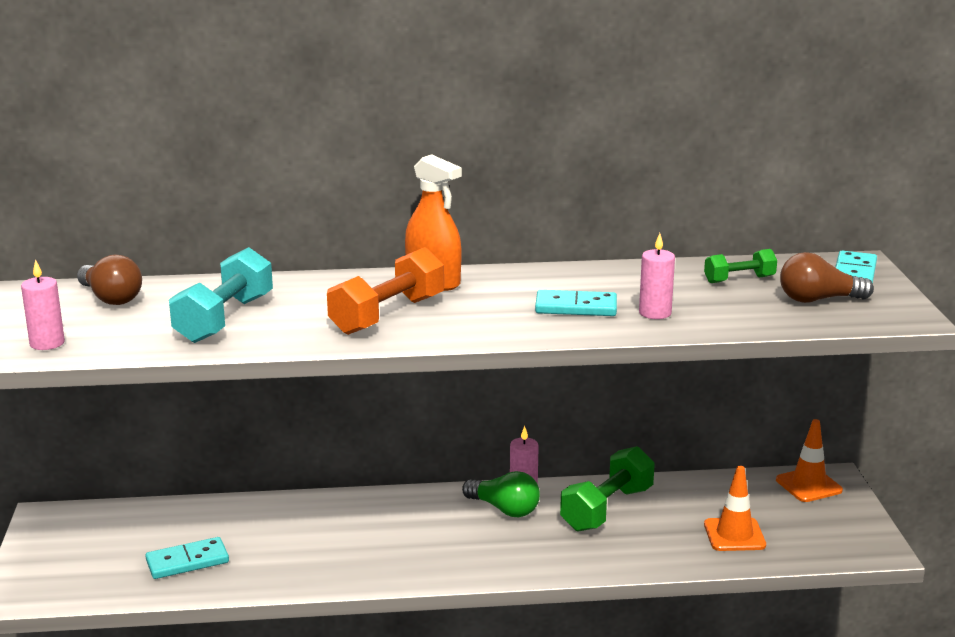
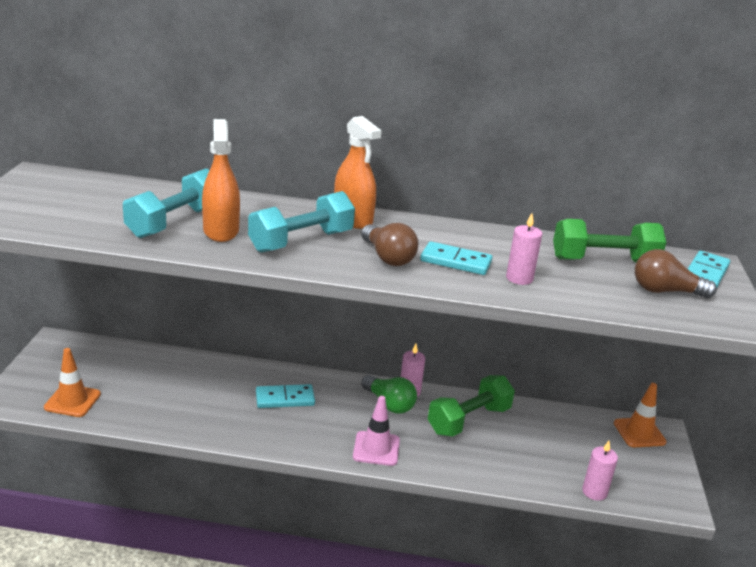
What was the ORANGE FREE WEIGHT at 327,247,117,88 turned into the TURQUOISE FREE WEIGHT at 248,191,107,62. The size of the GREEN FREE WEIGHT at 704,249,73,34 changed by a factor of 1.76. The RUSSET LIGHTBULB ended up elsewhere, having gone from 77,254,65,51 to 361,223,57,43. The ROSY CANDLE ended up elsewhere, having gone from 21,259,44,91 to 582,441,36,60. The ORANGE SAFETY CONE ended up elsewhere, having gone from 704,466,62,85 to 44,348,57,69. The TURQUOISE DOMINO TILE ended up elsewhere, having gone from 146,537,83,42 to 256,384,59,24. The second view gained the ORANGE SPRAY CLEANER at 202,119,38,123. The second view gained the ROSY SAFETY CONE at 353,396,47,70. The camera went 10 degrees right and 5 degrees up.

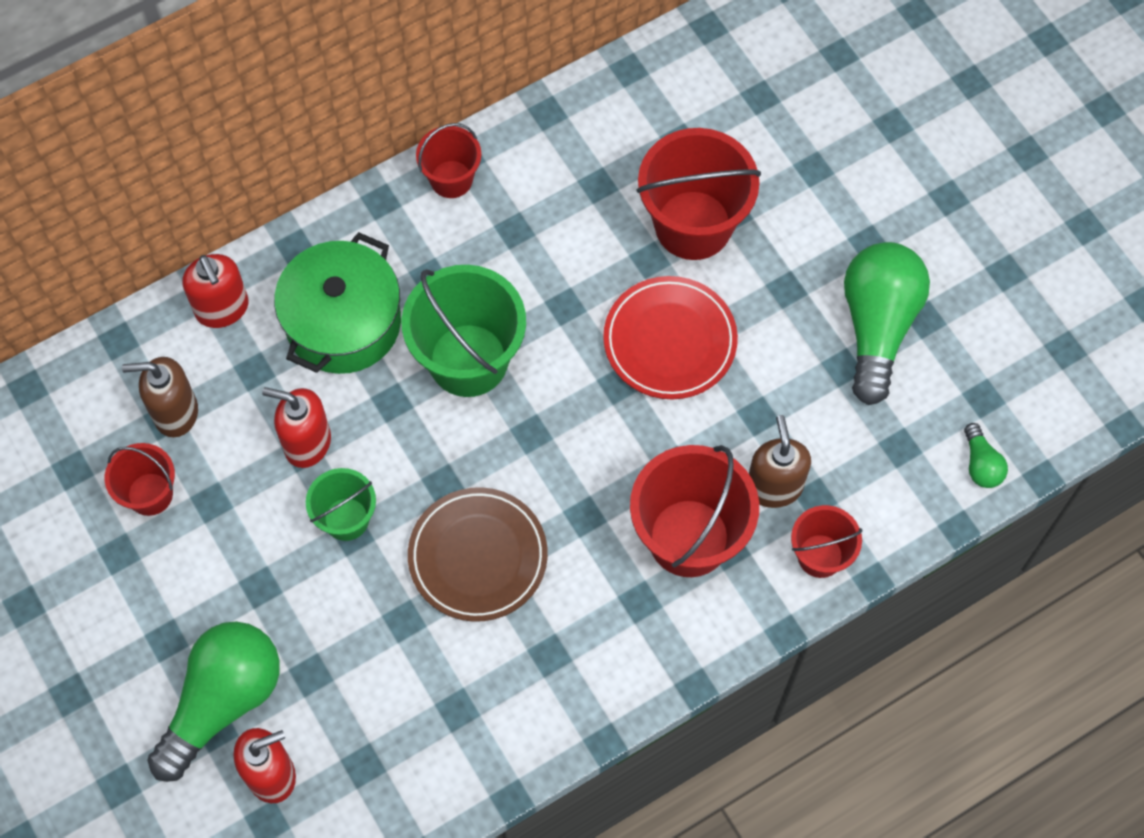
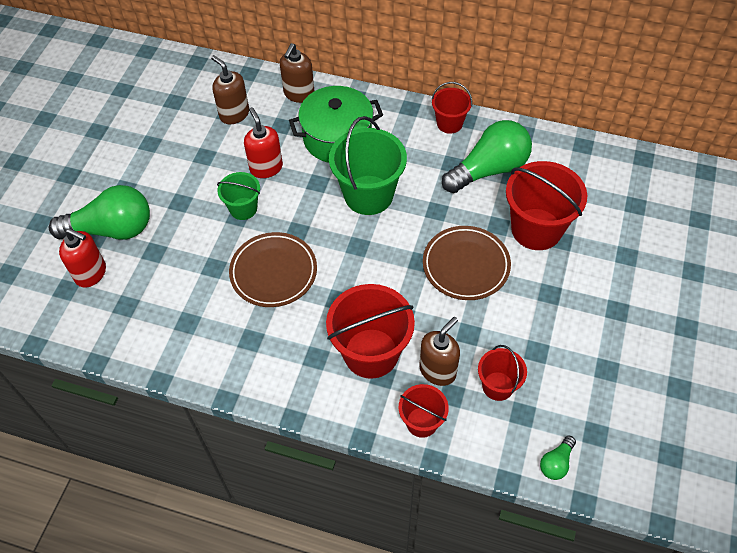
The GREEN LIGHTBULB ended up elsewhere, having gone from 844,242,86,163 to 442,120,90,73. What was the SCARLET PUMP BOTTLE at 183,254,66,74 turned into the RUSSET PUMP BOTTLE at 280,43,34,60. What was the SCARLET PLATE at 603,276,135,123 turned into the RUSSET PLATE at 423,226,88,74. The SCARLET PAIL ended up elsewhere, having gone from 105,443,70,73 to 478,345,49,56. The camera went 50 degrees right and 10 degrees down.

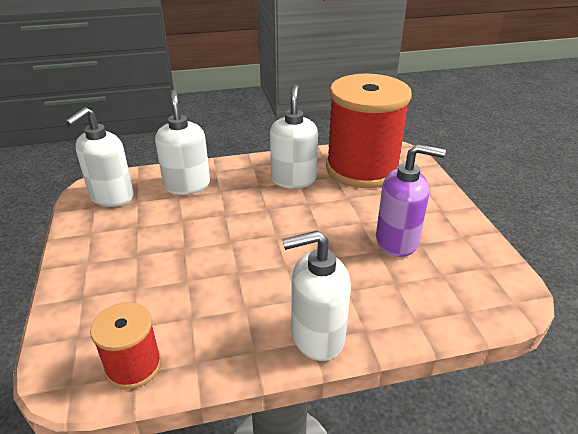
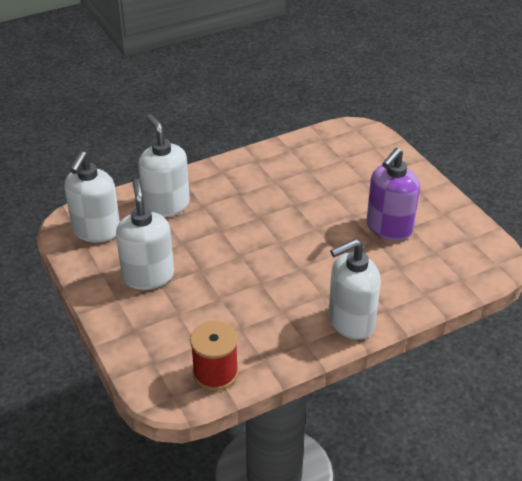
The second view lost the SCARLET SPOOL at 326,74,86,114. The SNOW-WHITE PUMP BOTTLE ended up elsewhere, having gone from 270,85,48,104 to 116,179,58,111. The PURPLE PUMP BOTTLE at 376,144,70,113 ended up facing another way, 135 degrees clockwise from before. The camera went 15 degrees left and 5 degrees up.

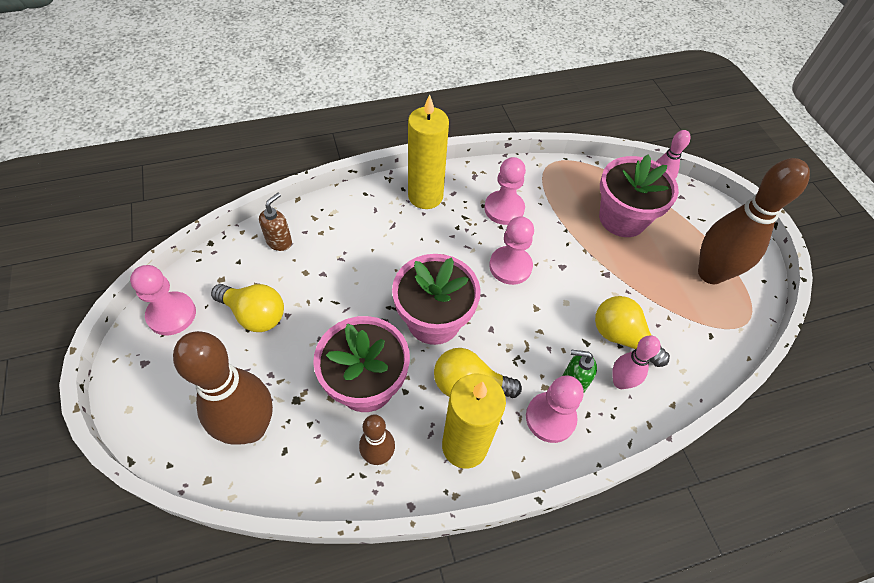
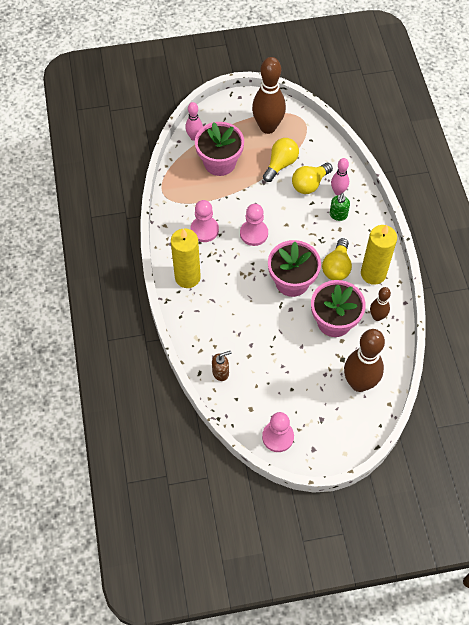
The RUSSET PUMP BOTTLE at 259,193,33,58 ended up facing another way, 120 degrees clockwise from before. The BRIGHT YELLOW LIGHTBULB ended up elsewhere, having gone from 211,284,73,48 to 263,138,36,44. The second view lost the ROSY CHESS PAWN at 526,375,58,68. The camera went 80 degrees left and 5 degrees up.

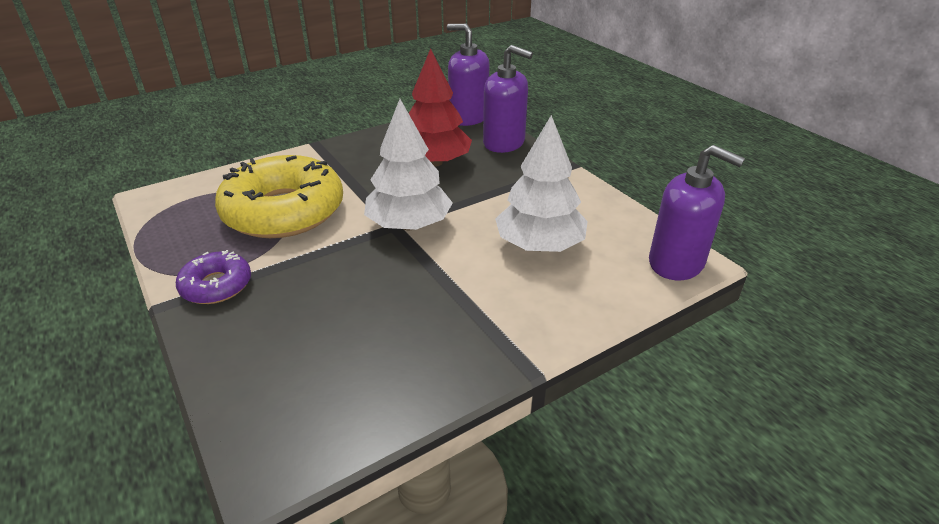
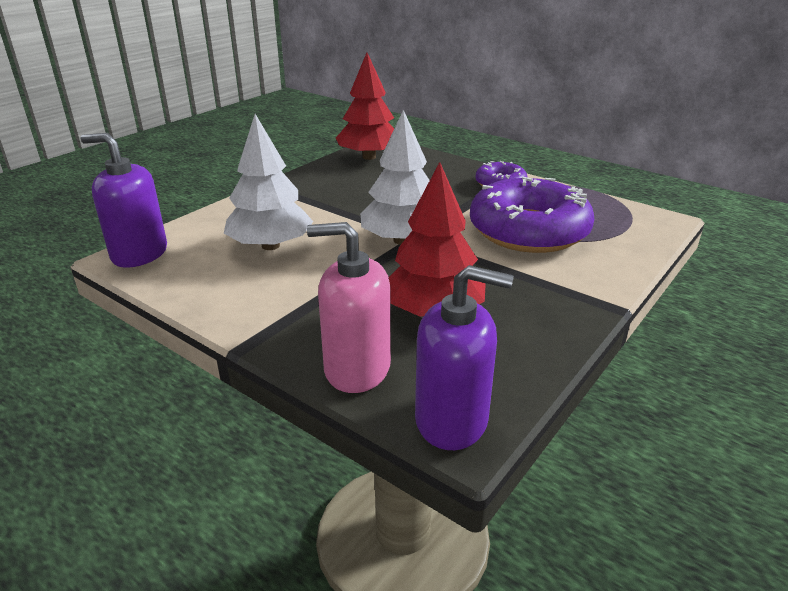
What was the PURPLE PUMP BOTTLE at 483,45,50,108 turned into the ROSY PUMP BOTTLE at 307,222,84,171. What was the BRIGHT YELLOW GLAZED DONUT at 215,155,128,83 turned into the PURPLE GLAZED DONUT at 470,177,124,76. The second view gained the SCARLET TREE at 336,53,58,107. The camera went 160 degrees right and 5 degrees down.

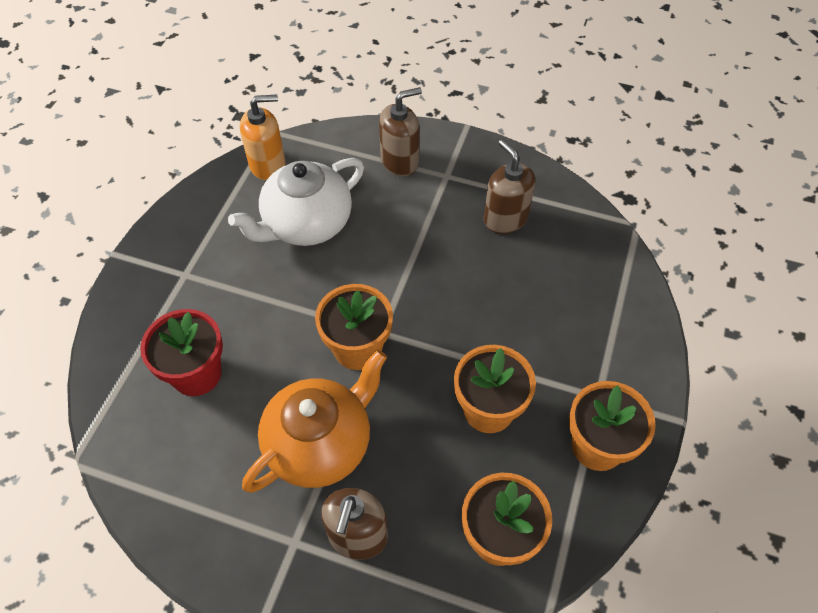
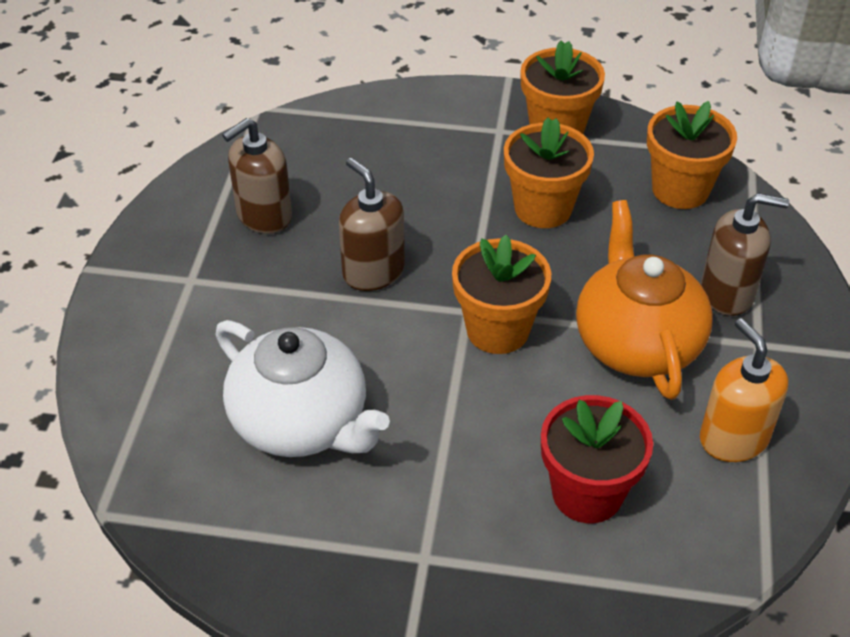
The RUSSET PUMP BOTTLE ended up elsewhere, having gone from 379,87,43,89 to 339,158,66,133. The ORANGE PUMP BOTTLE ended up elsewhere, having gone from 240,94,46,87 to 700,318,88,144. The ORANGE TEA POT at 242,350,145,143 ended up facing another way, 45 degrees clockwise from before. The camera went 100 degrees left and 10 degrees down.

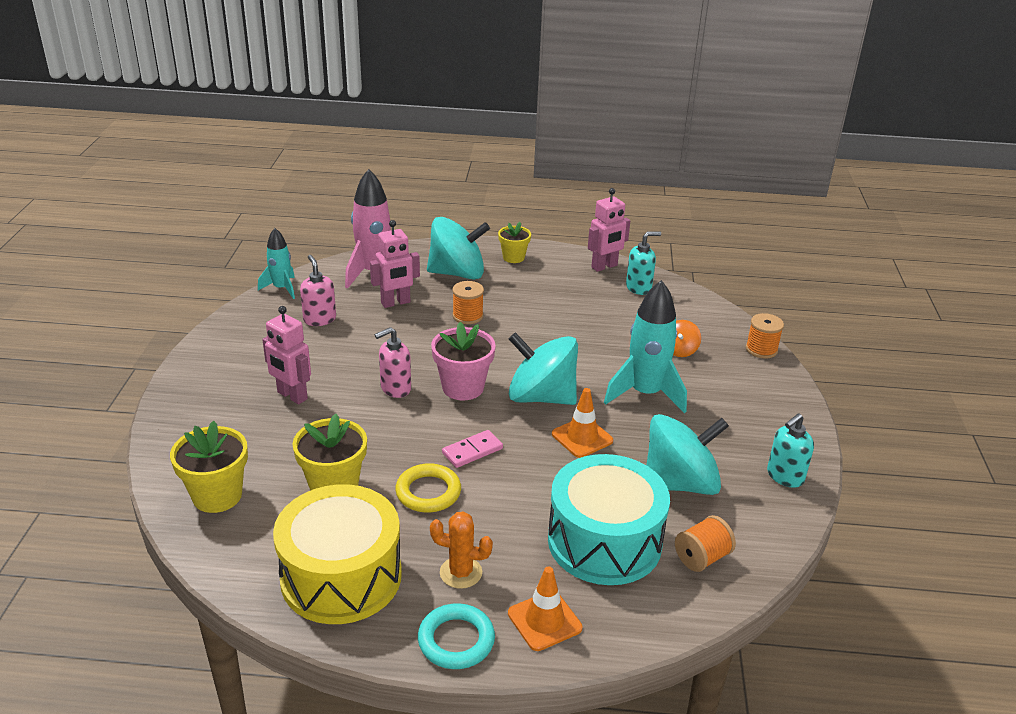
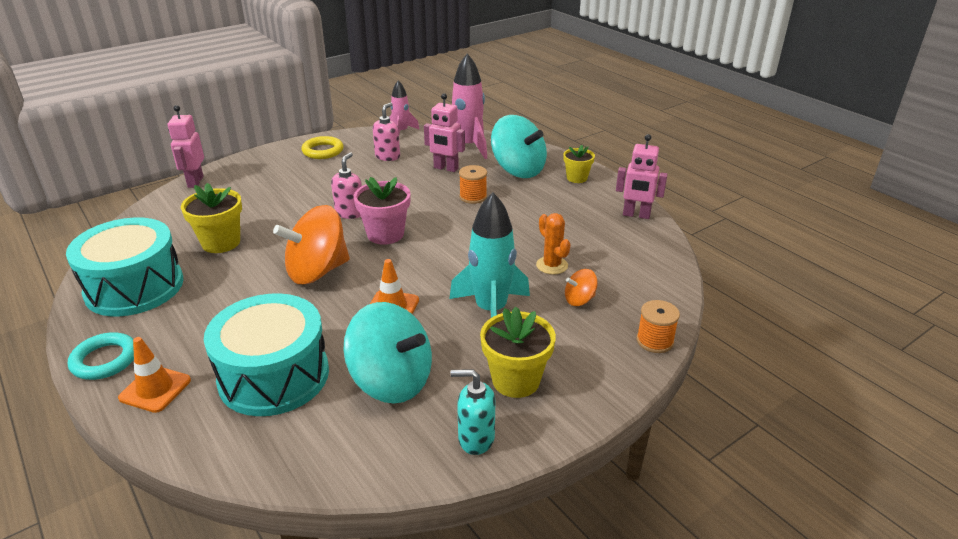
What was the TURQUOISE TOY ROCKET at 258,228,37,71 turned into the ROSY TOY ROCKET at 390,80,30,54. The second view lost the TURQUOISE PUMP BOTTLE at 626,231,35,64. The ROSY ROBOT ended up elsewhere, having gone from 262,306,49,98 to 168,105,36,83. The ROSY PUMP BOTTLE at 375,327,36,71 ended up facing another way, 90 degrees clockwise from before. The second view lost the TURQUOISE SPINNING TOP at 509,332,69,73. The BRIGHT YELLOW FLOWER POT ended up elsewhere, having gone from 170,421,78,92 to 480,307,76,91. Where the ROSY DOMINO TILE stood at 442,430,61,38, the ORANGE SPINNING TOP came to stand at 273,205,77,79. The BRIGHT YELLOW TORUS ended up elsewhere, having gone from 395,463,66,50 to 302,136,42,23. What was the BRIGHT YELLOW TOY DRUM at 273,484,129,140 turned into the TURQUOISE TOY DRUM at 66,217,117,99. The ORANGE PRICKLY PLANT ended up elsewhere, having gone from 430,511,63,78 to 536,213,35,62. The second view lost the ORANGE SPOOL at 675,515,61,57. The camera went 50 degrees right and 0 degrees up.

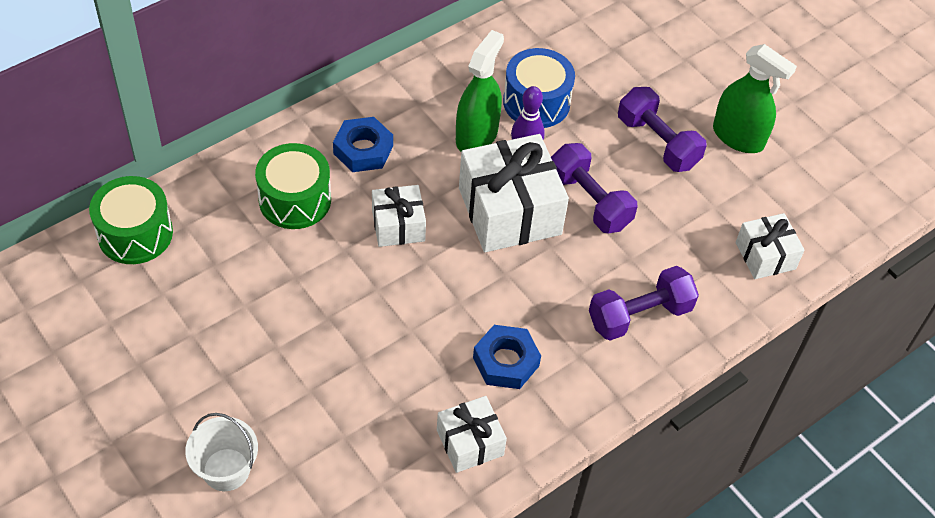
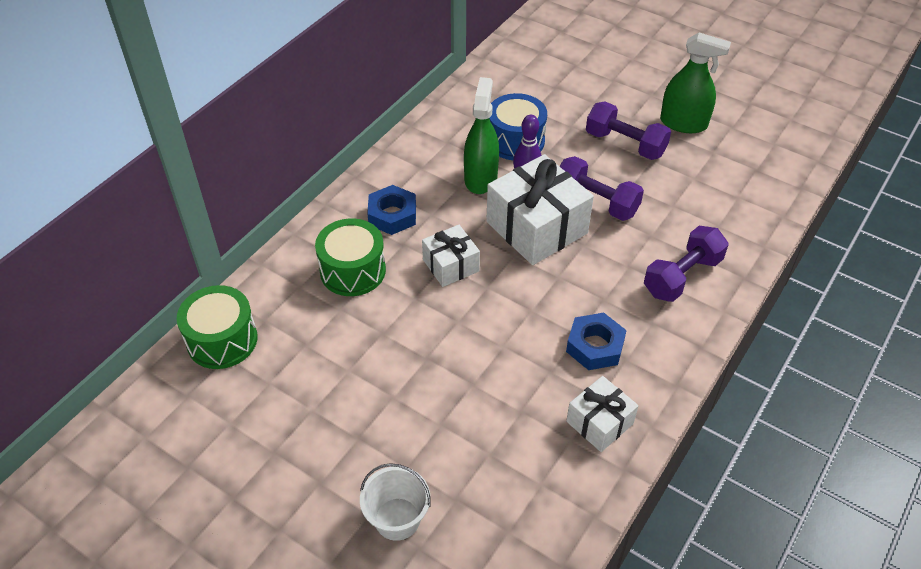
The second view lost the SNOW-WHITE WRAPPED GIFT at 736,213,69,66. The camera went 15 degrees left and 5 degrees down.

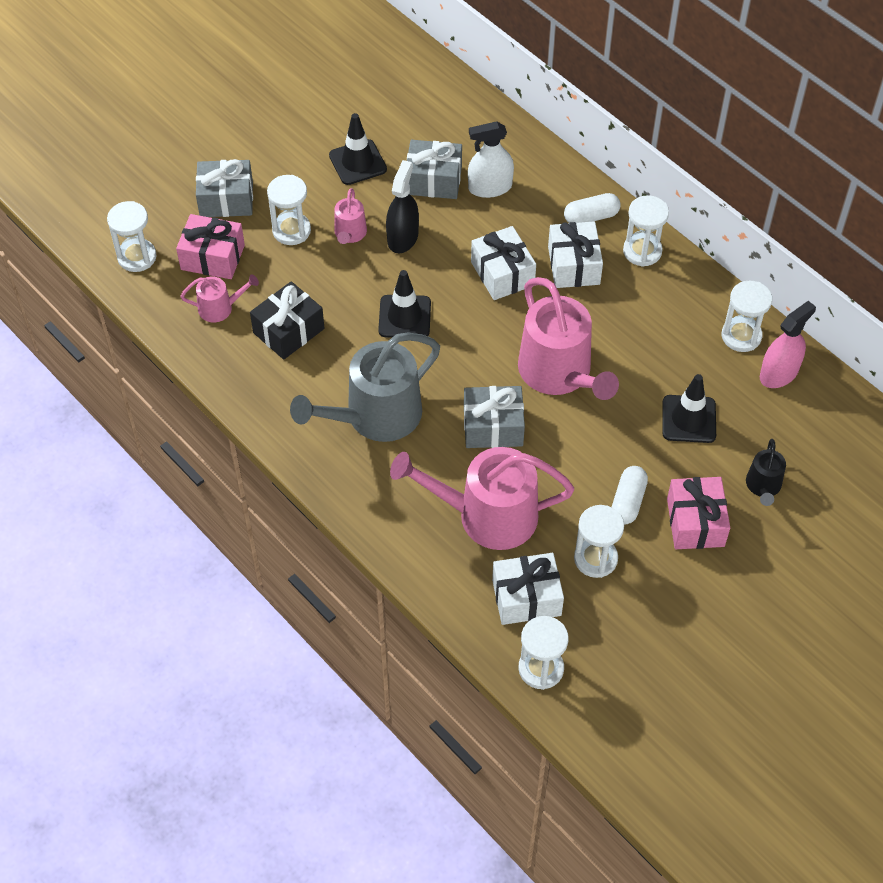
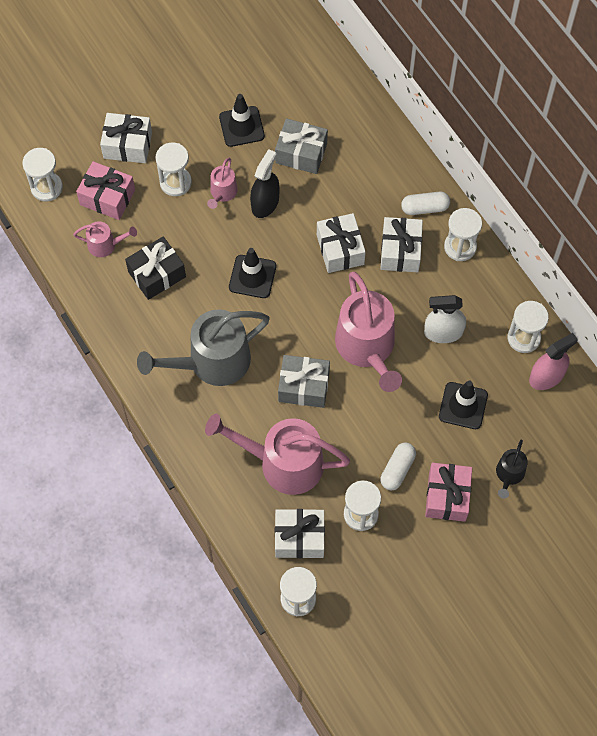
The SNOW-WHITE SPRAY CLEANER ended up elsewhere, having gone from 468,121,46,77 to 424,295,42,48. What was the ASH-GREY WRAPPED GIFT at 196,159,57,58 turned into the SNOW-WHITE WRAPPED GIFT at 100,113,52,50. The camera went 10 degrees right and 10 degrees up.

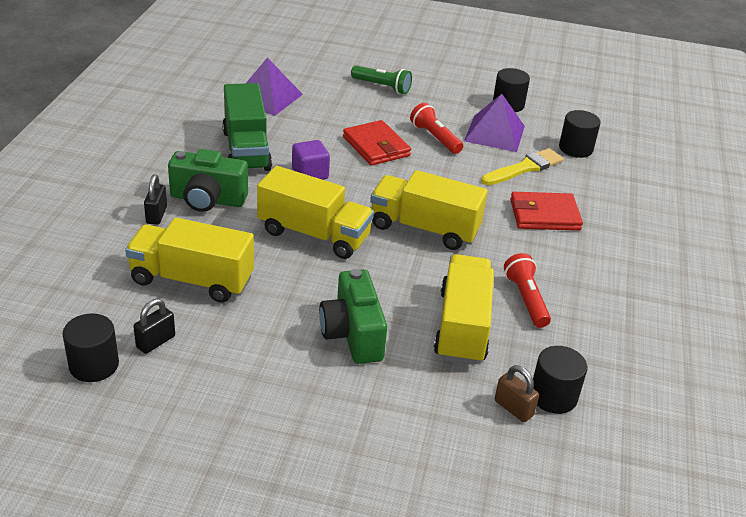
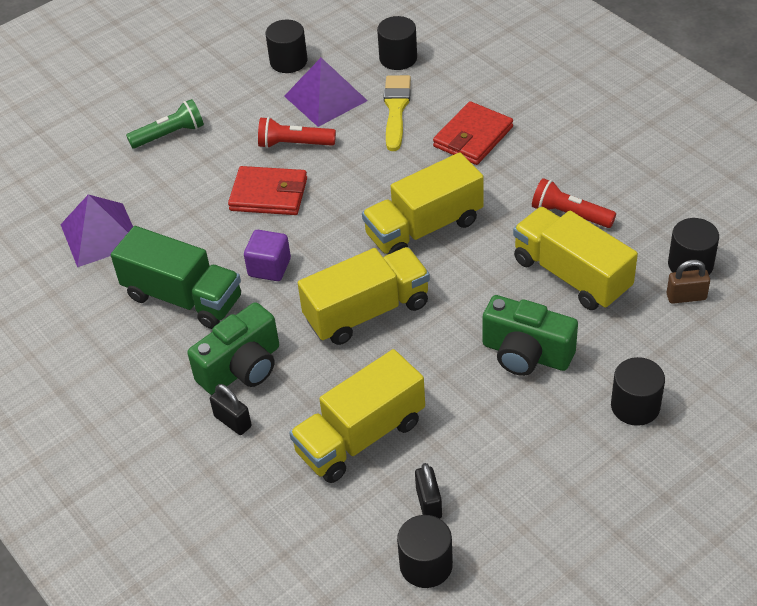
The second view gained the EBONY SOLID CYLINDER at 611,357,54,69. The camera went 45 degrees left and 10 degrees up.

